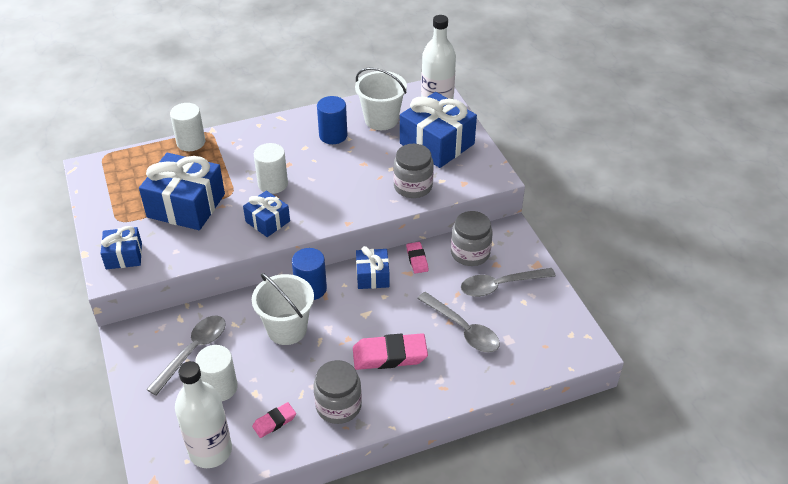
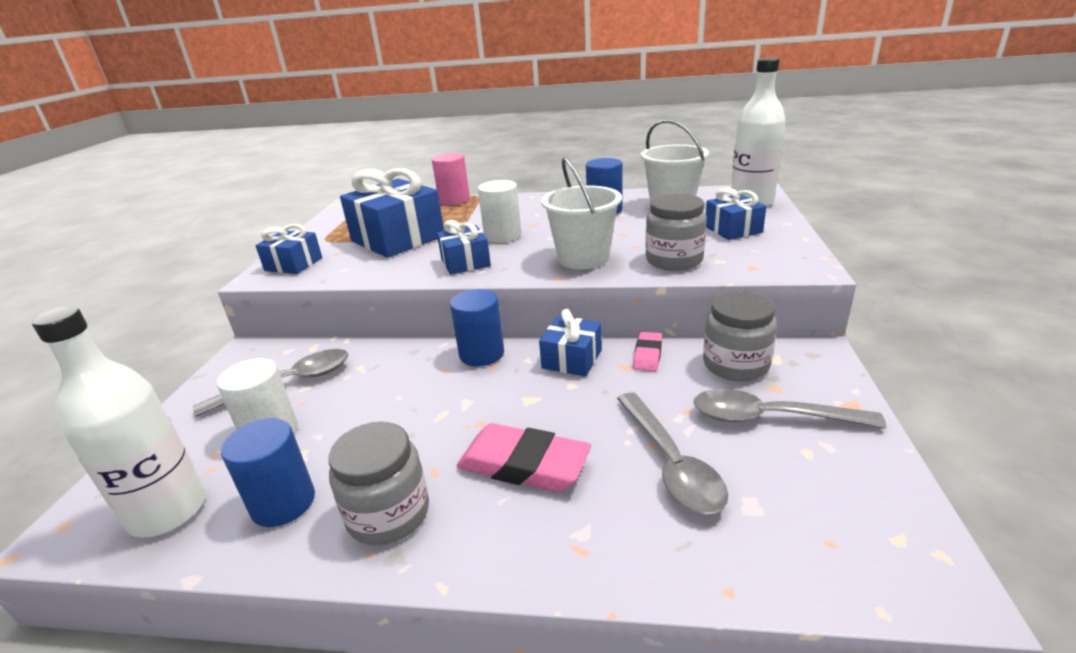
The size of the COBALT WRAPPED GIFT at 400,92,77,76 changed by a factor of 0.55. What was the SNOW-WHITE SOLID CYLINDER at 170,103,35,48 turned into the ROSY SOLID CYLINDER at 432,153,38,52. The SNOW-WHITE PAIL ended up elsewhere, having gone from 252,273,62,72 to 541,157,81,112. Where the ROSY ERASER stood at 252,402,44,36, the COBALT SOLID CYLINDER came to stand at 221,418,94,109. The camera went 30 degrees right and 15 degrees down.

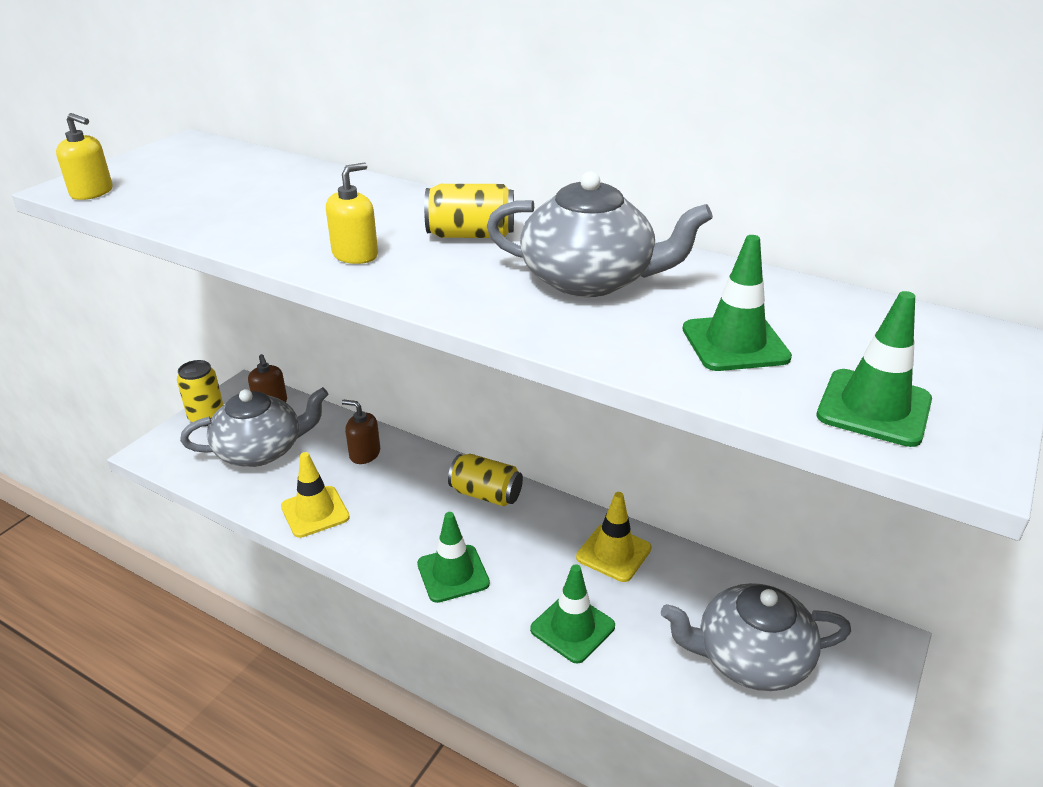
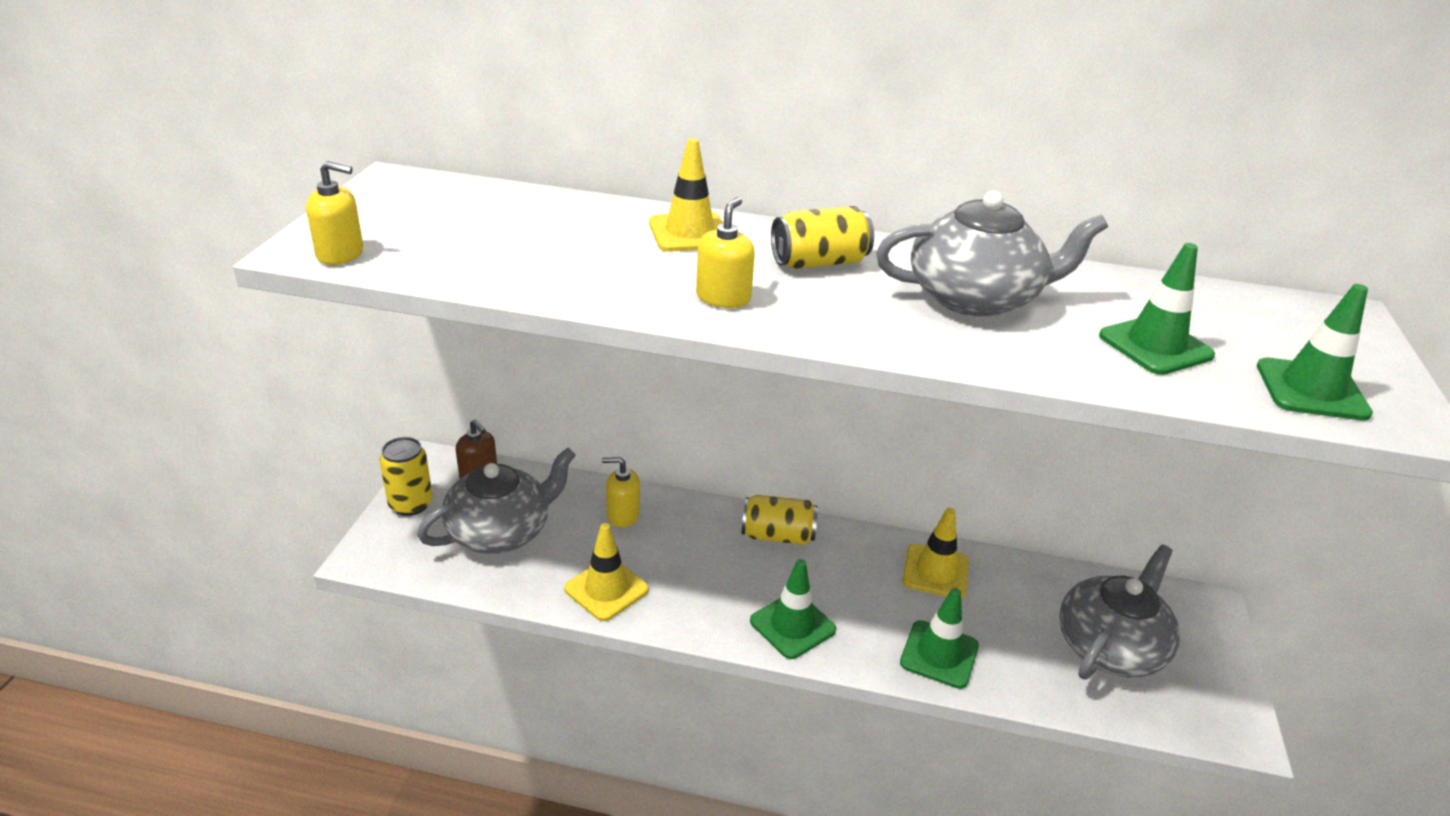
What was the RUSSET PUMP BOTTLE at 342,400,38,64 turned into the BRIGHT YELLOW PUMP BOTTLE at 602,457,38,70. The ASH-GREY TEA POT at 661,583,190,108 ended up facing another way, 150 degrees clockwise from before. The second view gained the BRIGHT YELLOW SAFETY CONE at 649,138,74,114. The camera went 20 degrees left and 0 degrees up.

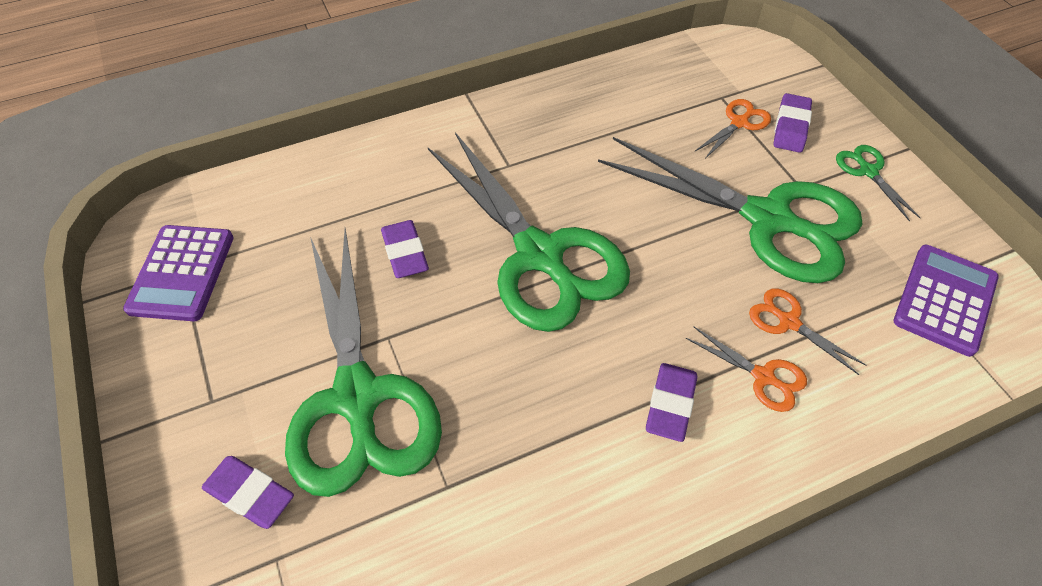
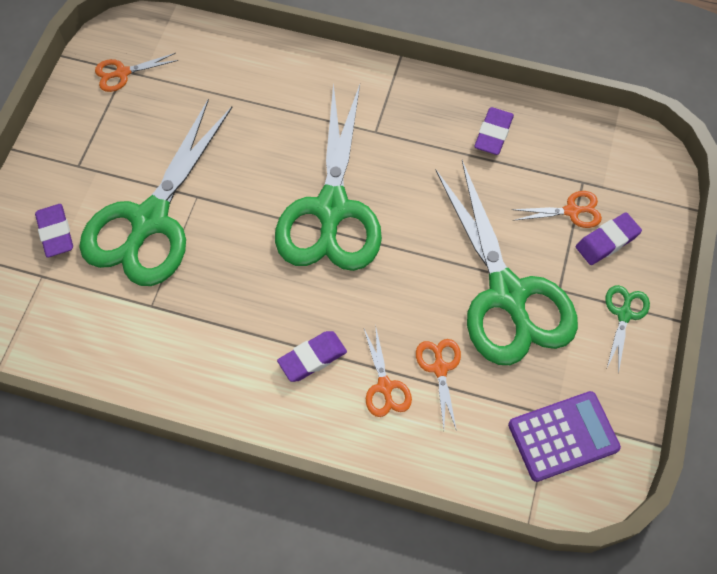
The PURPLE ERASER ended up elsewhere, having gone from 381,220,48,58 to 474,107,40,48. Where the PURPLE ADDING MACHINE stood at 123,225,111,96, the ORANGE PAIR OF SCISSORS came to stand at 95,53,83,39. The camera went 40 degrees right and 10 degrees up.

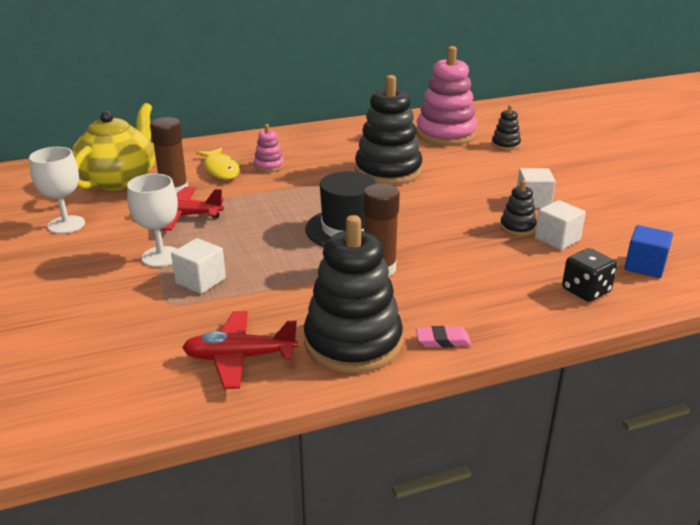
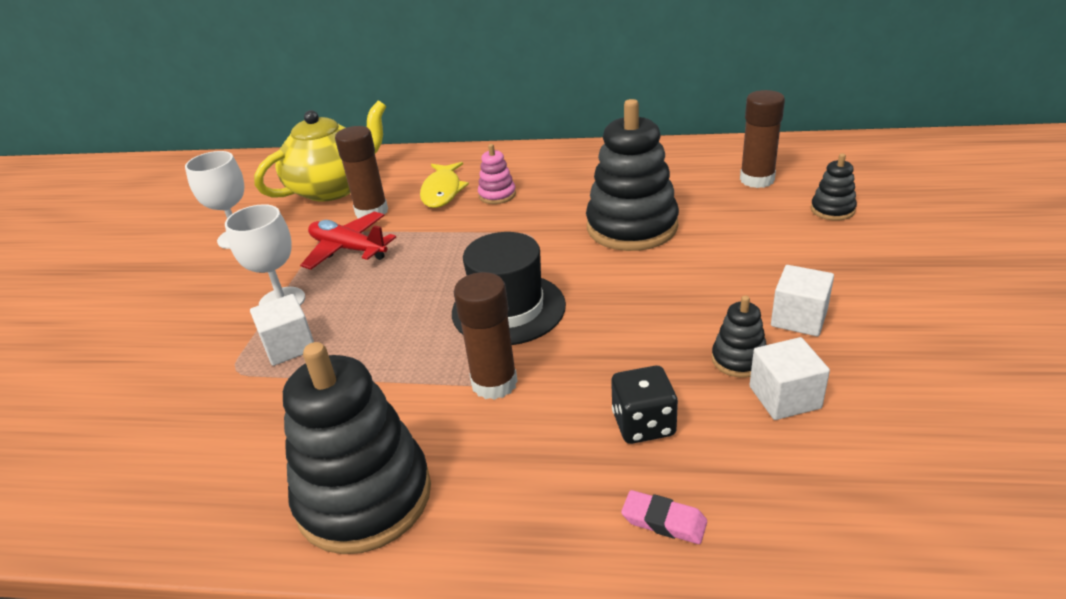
Where the ROSY STACKING TOY stood at 416,46,61,100, the RUSSET GLUE came to stand at 740,90,45,98. The second view lost the COBALT BLOCK at 624,225,49,53. The EBONY DIE ended up elsewhere, having gone from 562,248,55,54 to 611,366,67,78. The second view lost the SCARLET PLANE at 182,311,116,78. The ROSY ERASER ended up elsewhere, having gone from 416,326,55,22 to 621,490,86,54. The camera went 30 degrees right and 5 degrees up.

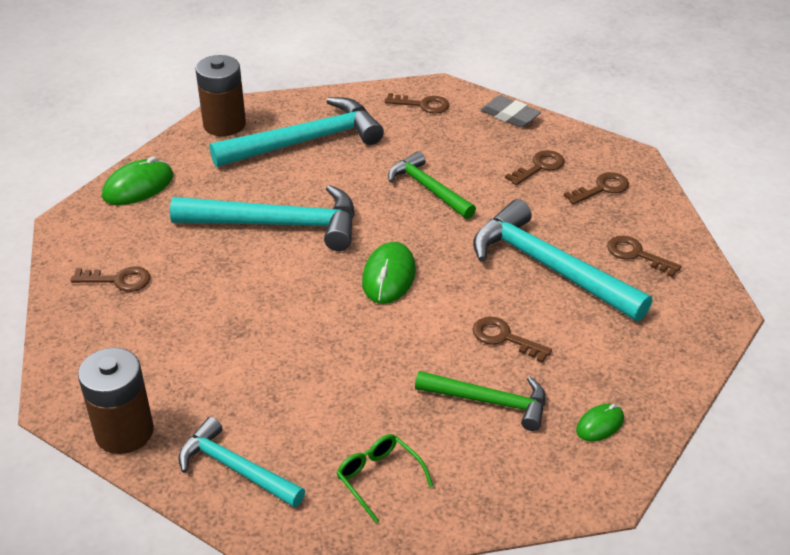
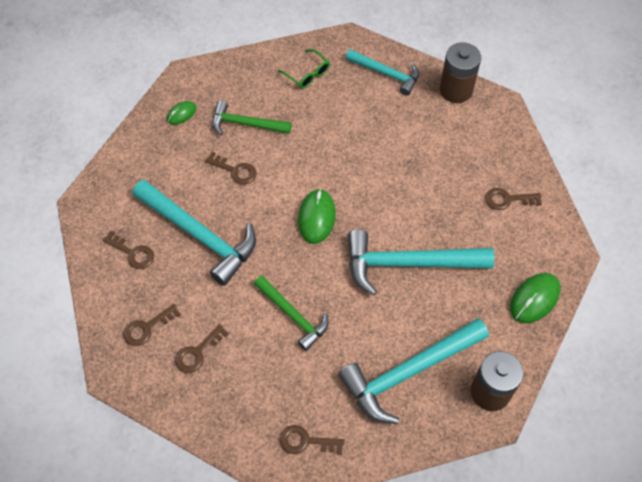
The second view lost the ASH-GREY ERASER at 481,95,60,32. The camera went 175 degrees right and 20 degrees up.

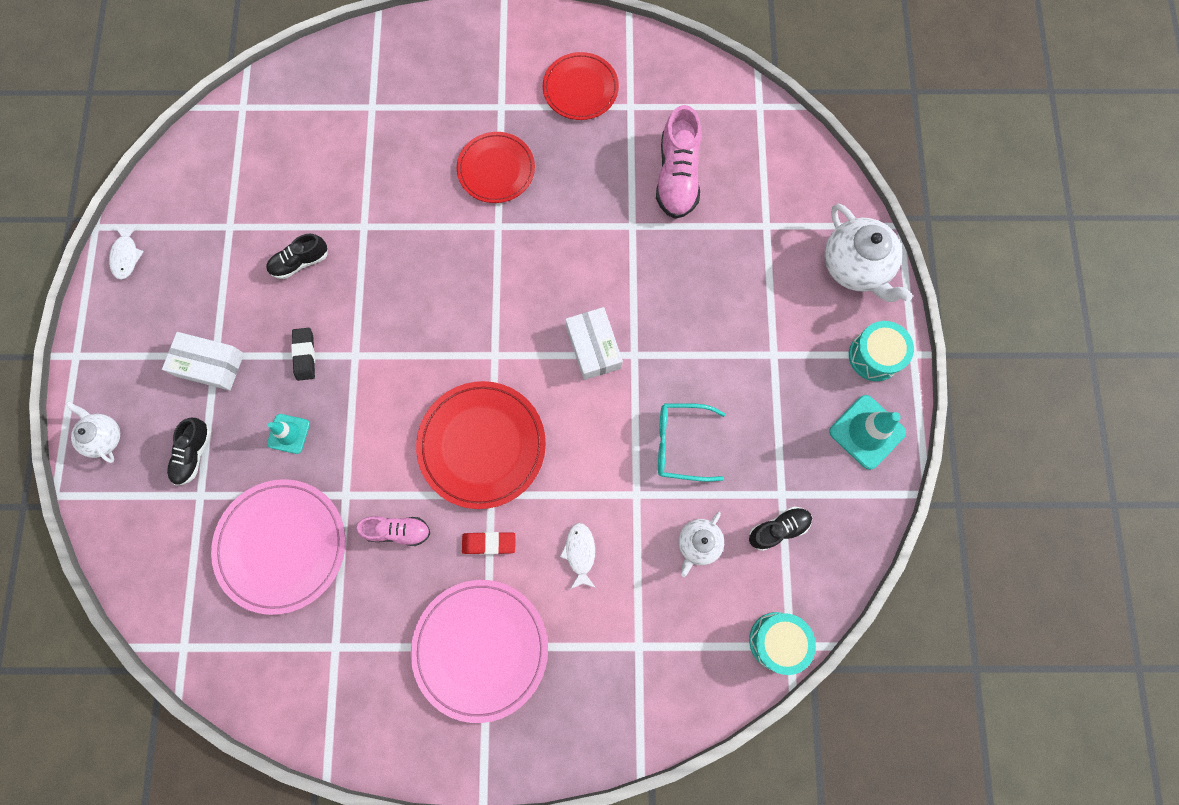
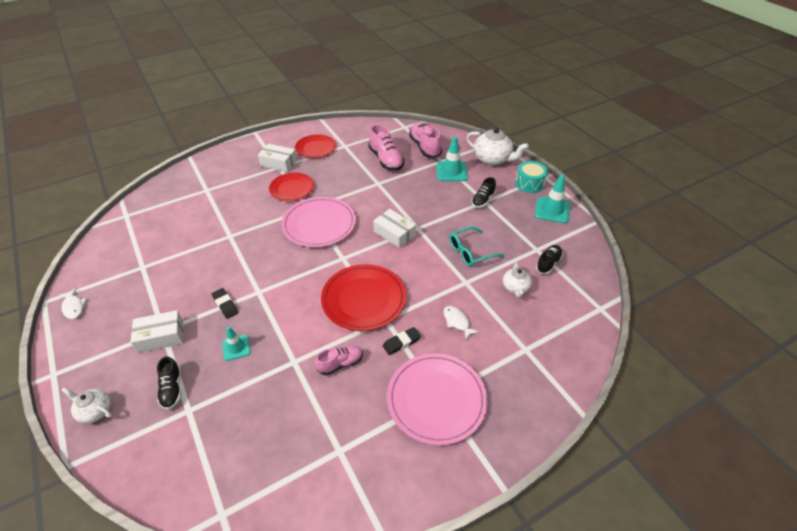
The EBONY SNEAKER ended up elsewhere, having gone from 266,233,62,46 to 471,177,25,31. The ROSY PLATE ended up elsewhere, having gone from 211,479,135,136 to 281,197,75,50. What was the SCARLET ERASER at 462,532,53,22 turned into the EBONY ERASER at 383,327,38,28. The second view lost the TURQUOISE TOY DRUM at 749,612,67,63. The second view gained the ROSY SNEAKER at 409,122,33,36. The second view gained the TURQUOISE SAFETY CONE at 436,137,32,44. The second view gained the SNOW-WHITE PARCEL at 258,144,39,28. The camera went 30 degrees left and 30 degrees down.

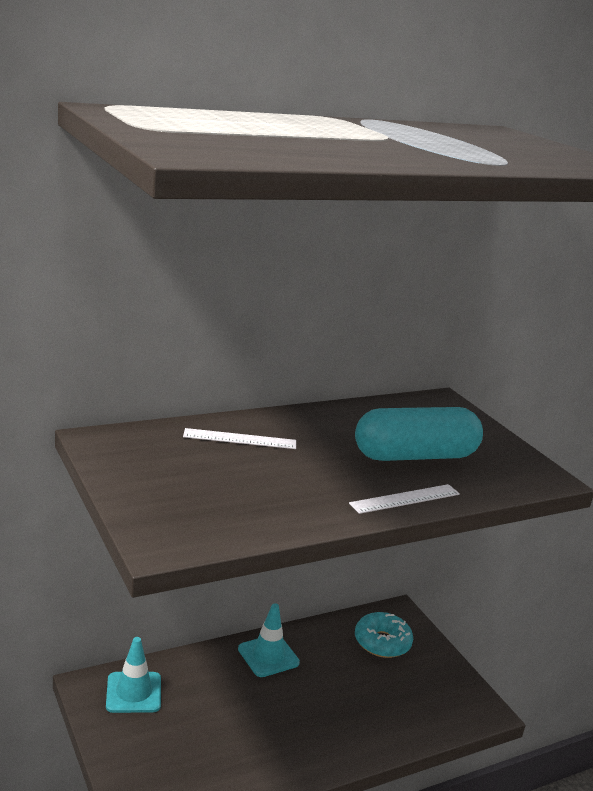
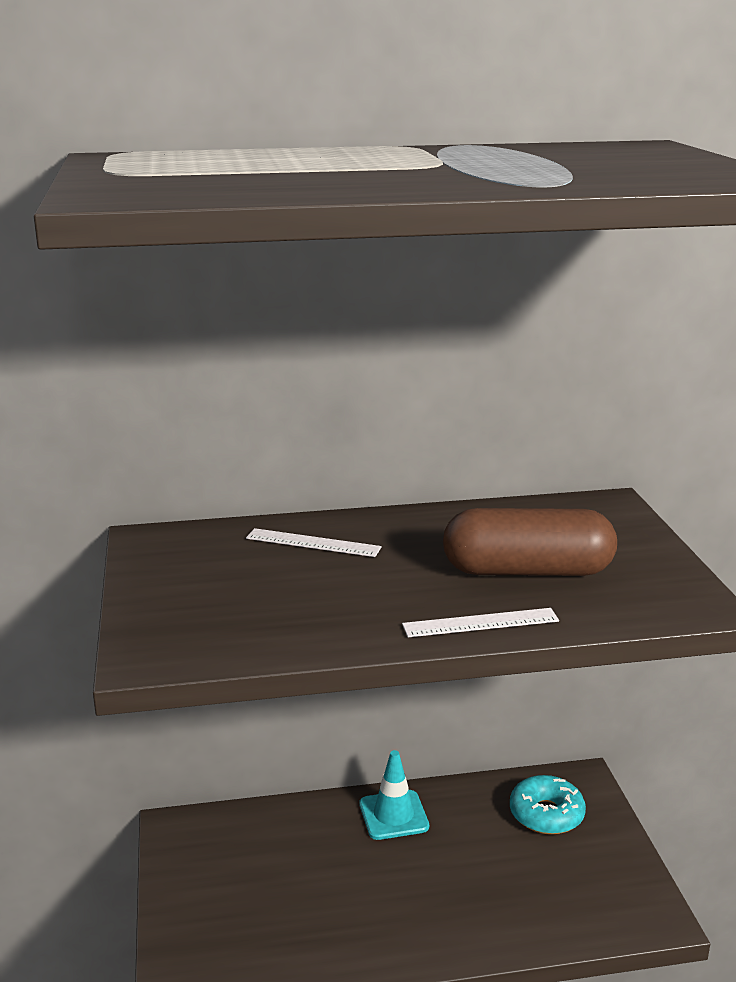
What was the TURQUOISE CAPSULE at 355,407,128,54 turned into the RUSSET CAPSULE at 443,508,174,68. The second view lost the TURQUOISE SAFETY CONE at 106,637,55,76. The camera went 20 degrees right and 0 degrees up.

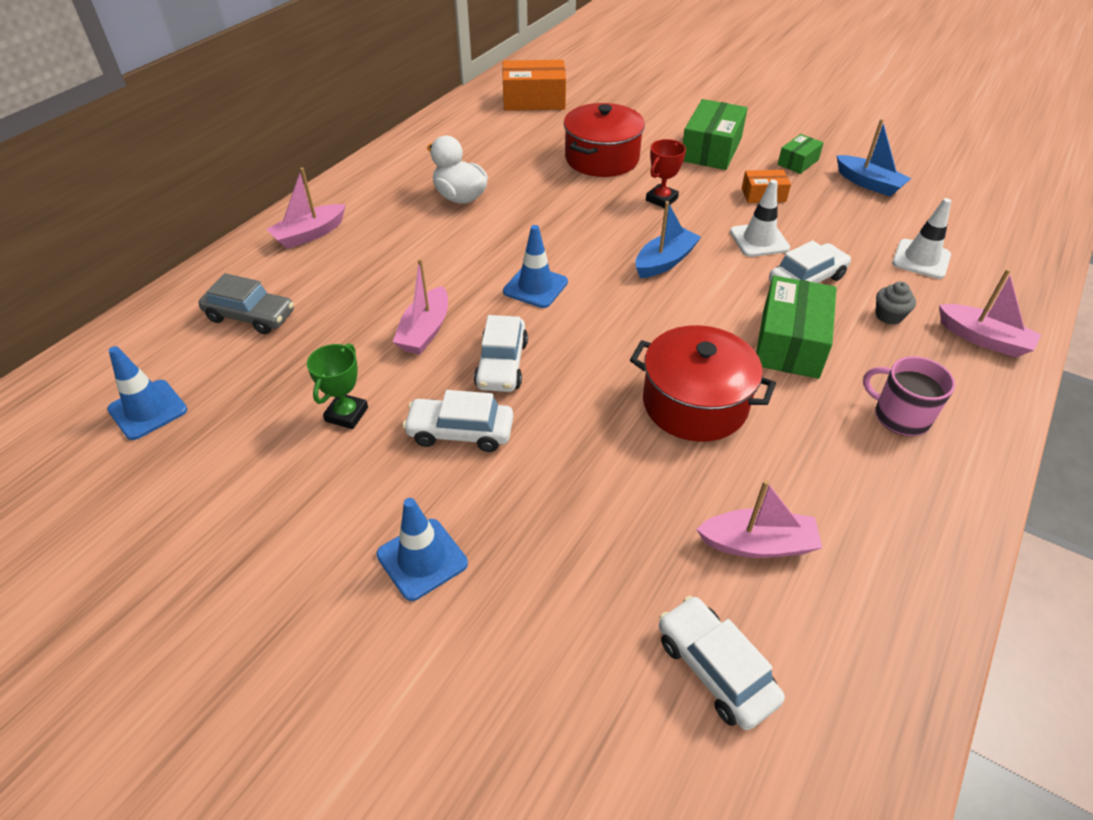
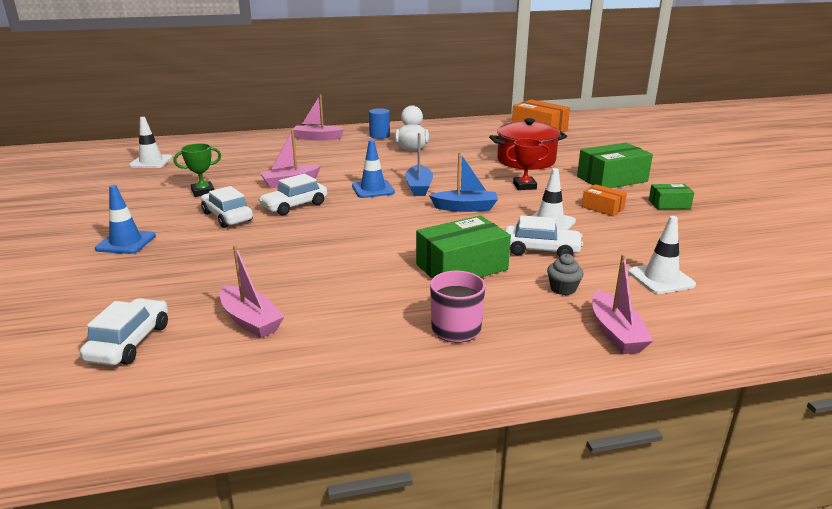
The COBALT BOAT ended up elsewhere, having gone from 837,119,74,77 to 405,133,28,63. The second view lost the ASH-GREY AUTOMOBILE at 199,273,95,61. The second view lost the SCARLET POT at 630,325,146,117. What was the COBALT SAFETY CONE at 107,346,80,94 turned into the SNOW-WHITE SAFETY CONE at 129,117,44,51. The second view gained the COBALT SOLID CYLINDER at 369,108,21,31. The camera went 45 degrees right and 20 degrees down.

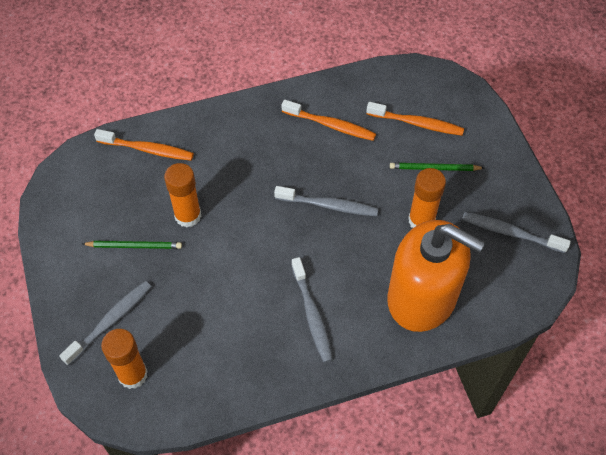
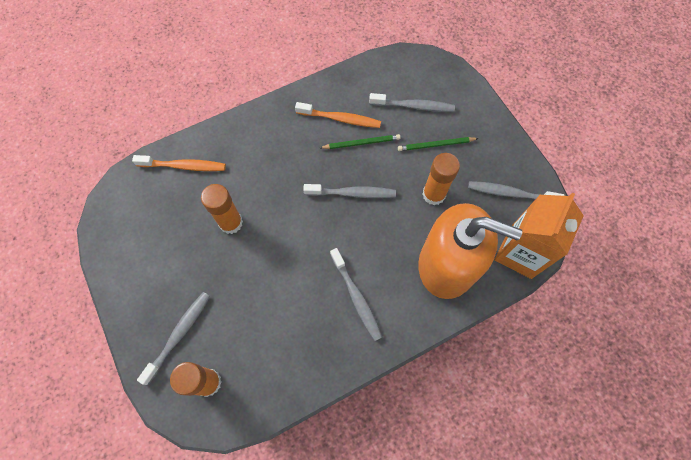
What was the ORANGE DENTAL BRUSH at 366,102,98,34 turned into the ASH-GREY DENTAL BRUSH at 369,93,86,19. The GREEN WOODEN PENCIL ended up elsewhere, having gone from 82,241,100,8 to 320,134,81,15. The second view gained the ORANGE MILK CARTON at 495,193,89,86. The camera went 10 degrees left and 10 degrees up.

